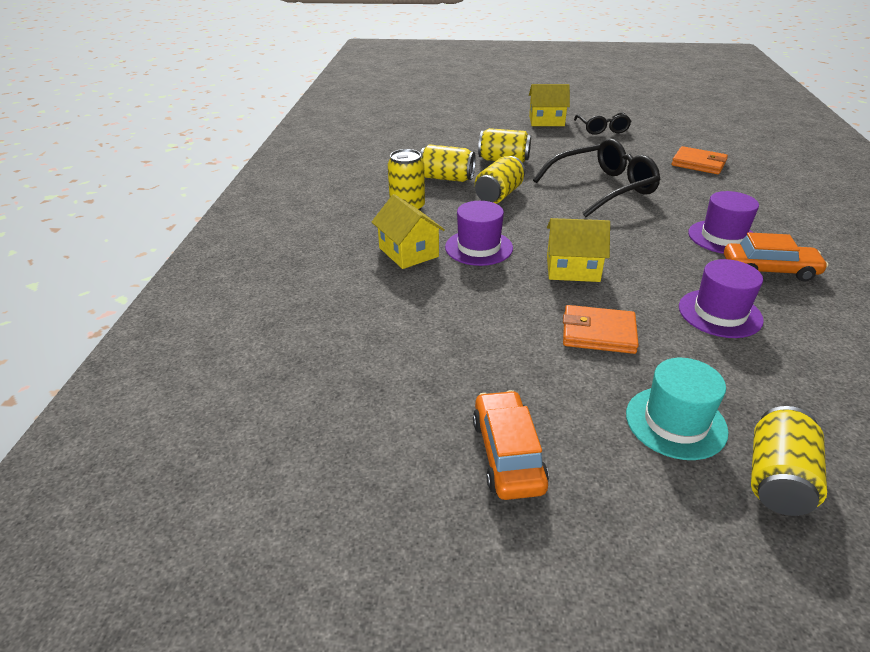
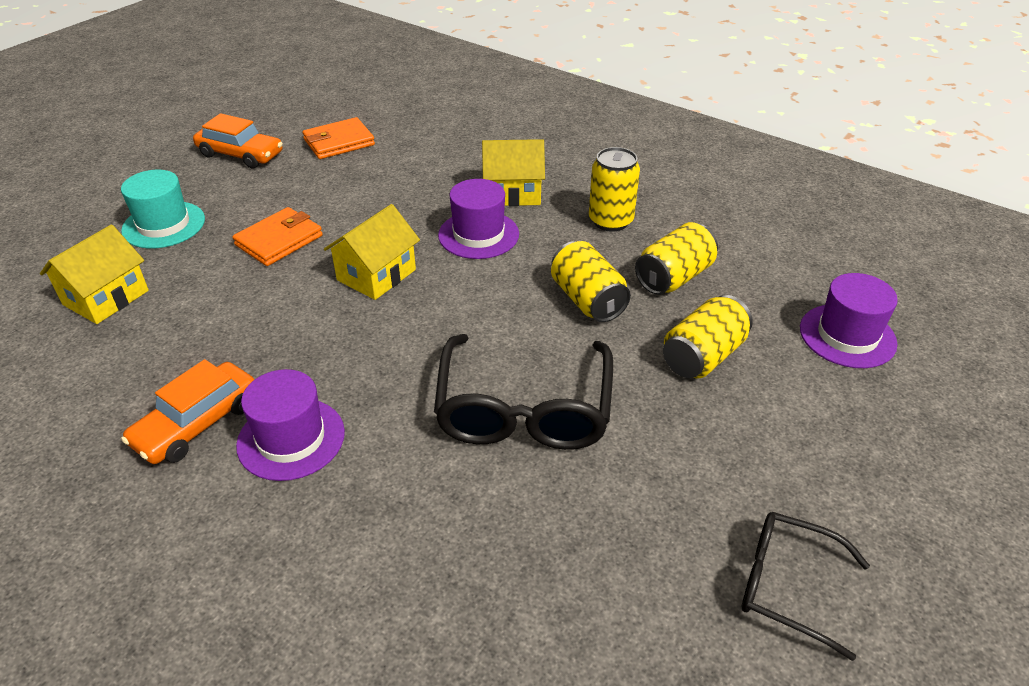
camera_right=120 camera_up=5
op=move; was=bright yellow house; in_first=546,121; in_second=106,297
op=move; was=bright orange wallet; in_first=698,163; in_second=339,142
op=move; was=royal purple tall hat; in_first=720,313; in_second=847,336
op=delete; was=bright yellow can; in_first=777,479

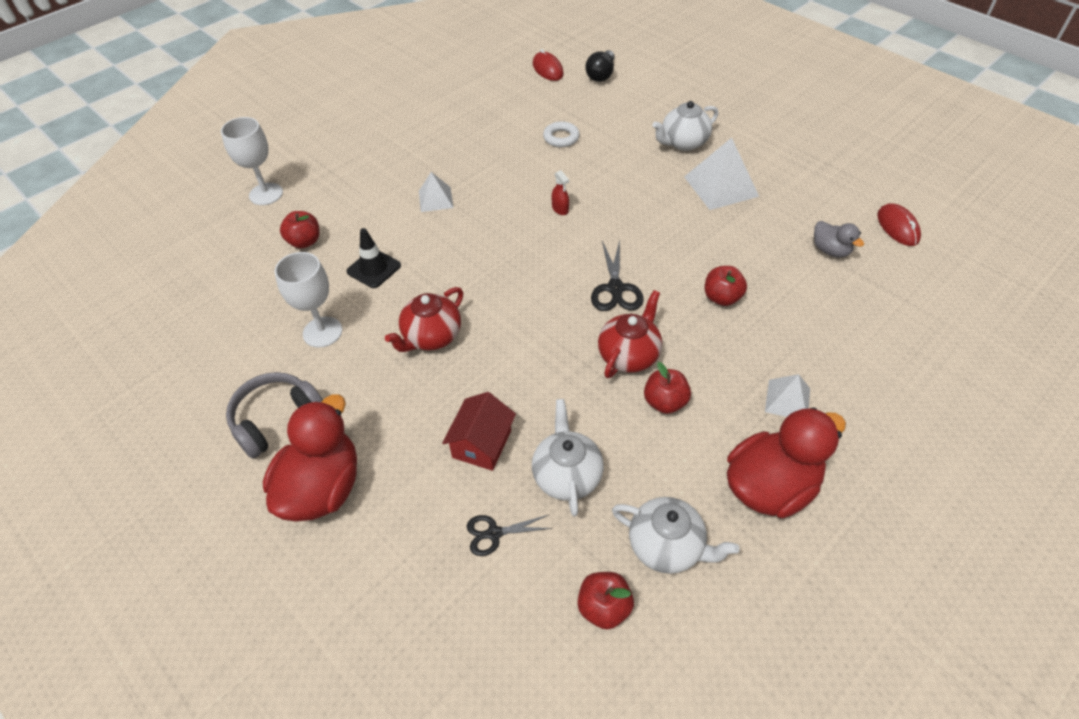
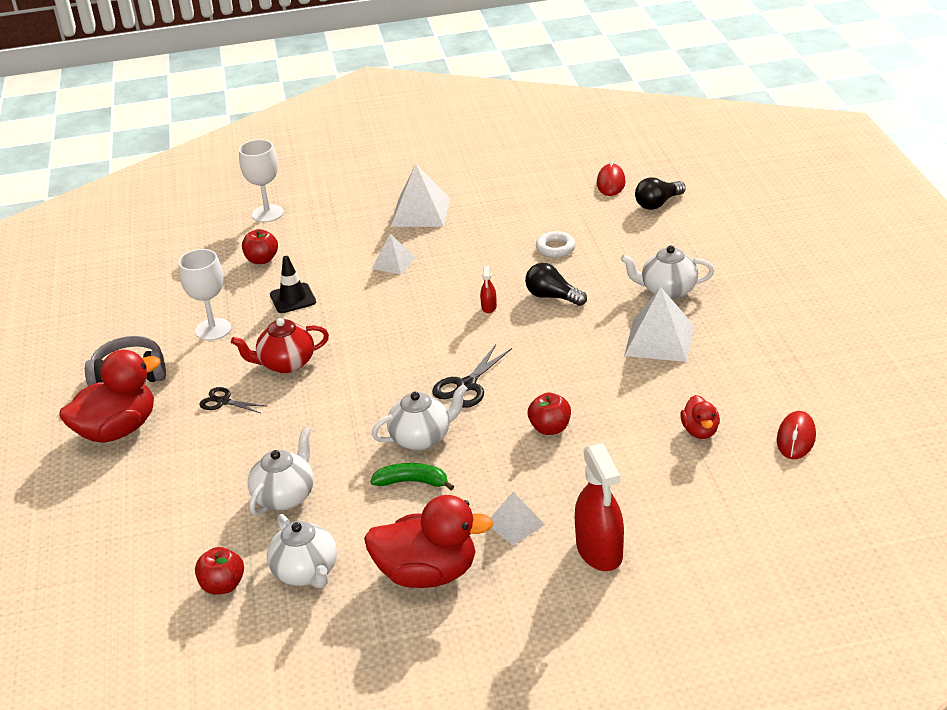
camera_right=35 camera_up=-15
op=recolor; was=gray duck; now=crimson duck; in_first=830,250; in_second=700,431
op=recolor; was=crimson teapot; now=white teapot; in_first=629,355; in_second=422,438
op=replace; was=crimson apple fruit; now=green banana; in_first=665,402; in_second=412,482
op=delete; was=crimson house; in_first=482,444
op=move; was=black shears; in_first=494,533; in_second=223,401
op=insert; now=white solid pyramid; in_second=420,212
op=insert; now=black light bulb; in_second=552,297
op=insert; now=crimson sprayer; in_second=599,551

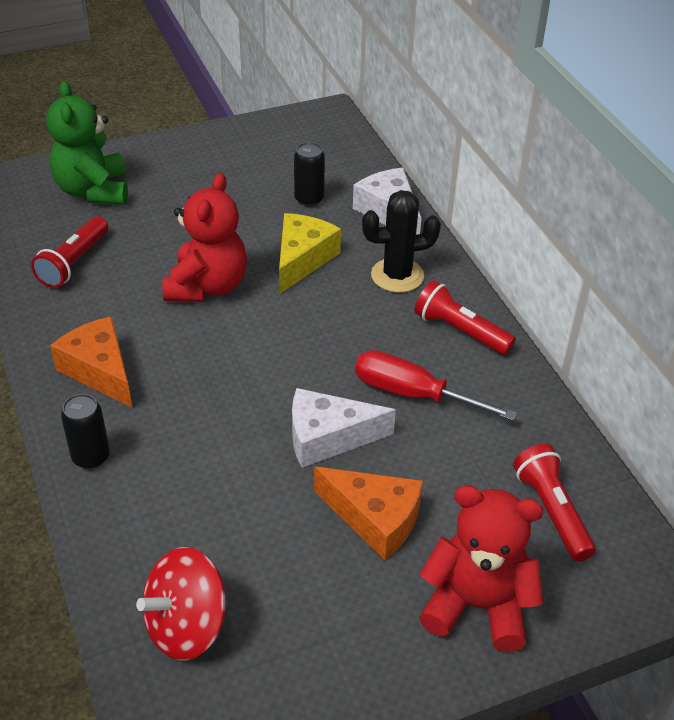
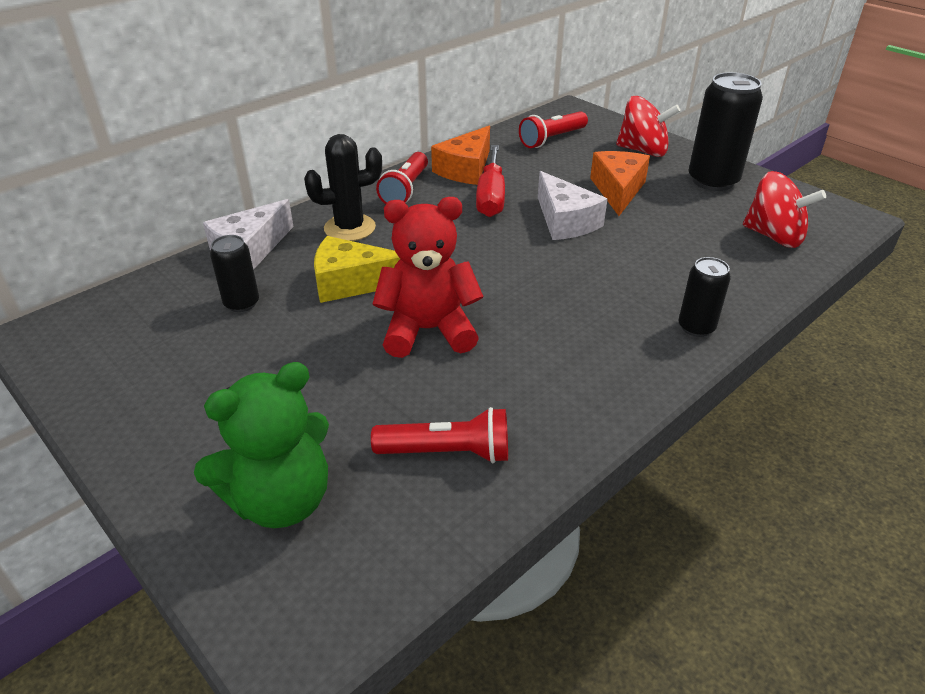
camera_right=-110 camera_up=-5
op=rotate; was=black prickly plant; in_first=397,275; in_second=350,228; clockwise=-75
op=move; was=bright orange piece of cheese; in_first=99,370; in_second=466,169
op=replace; was=crimson stuffed bear; now=crimson spinning top; in_first=477,605; in_second=643,151
op=insert; now=black can; in_second=713,181

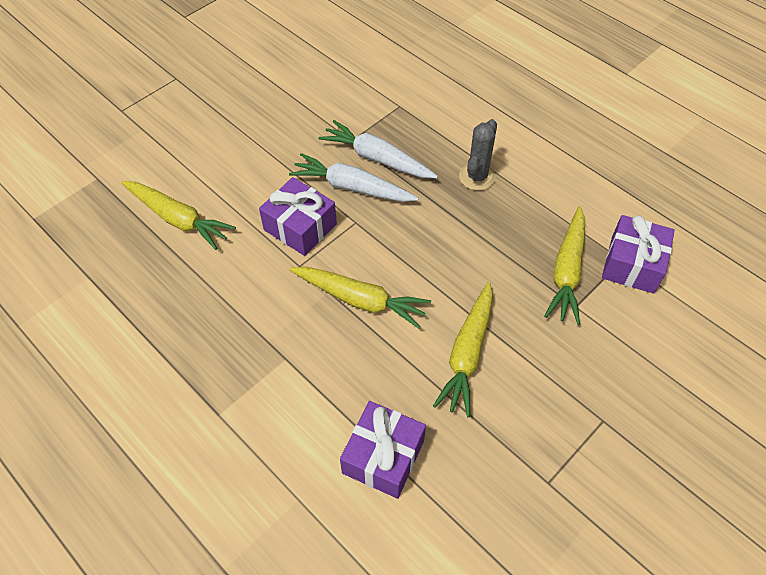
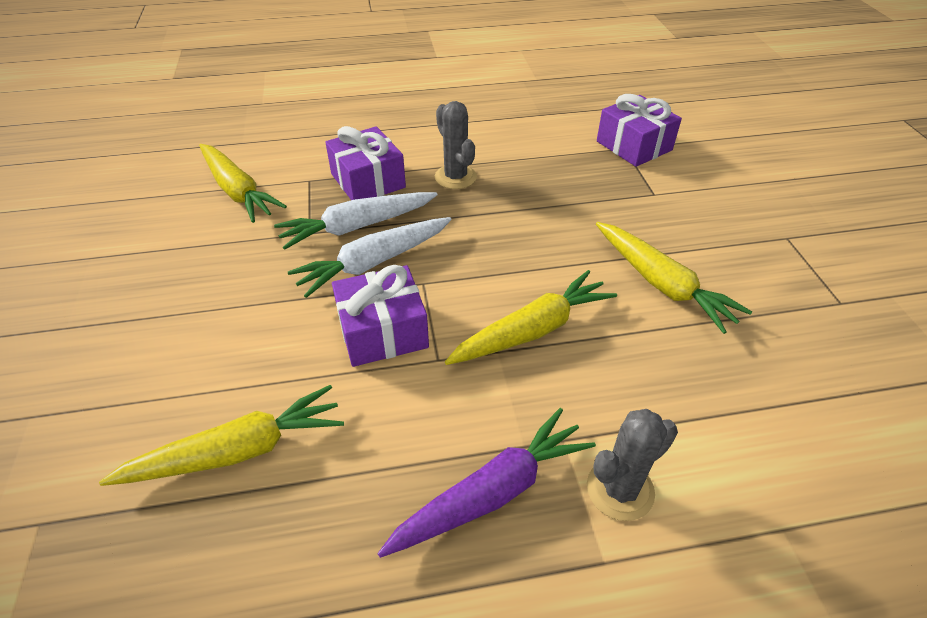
camera_right=-55 camera_up=-10
op=move; was=bright yellow root vegetable; in_first=567,272; in_second=238,191
op=move; was=royal purple present; in_first=383,457; in_second=368,181
op=insert; now=royal purple root vegetable; in_second=492,492
op=insert; now=gray prickly plant; in_second=620,489

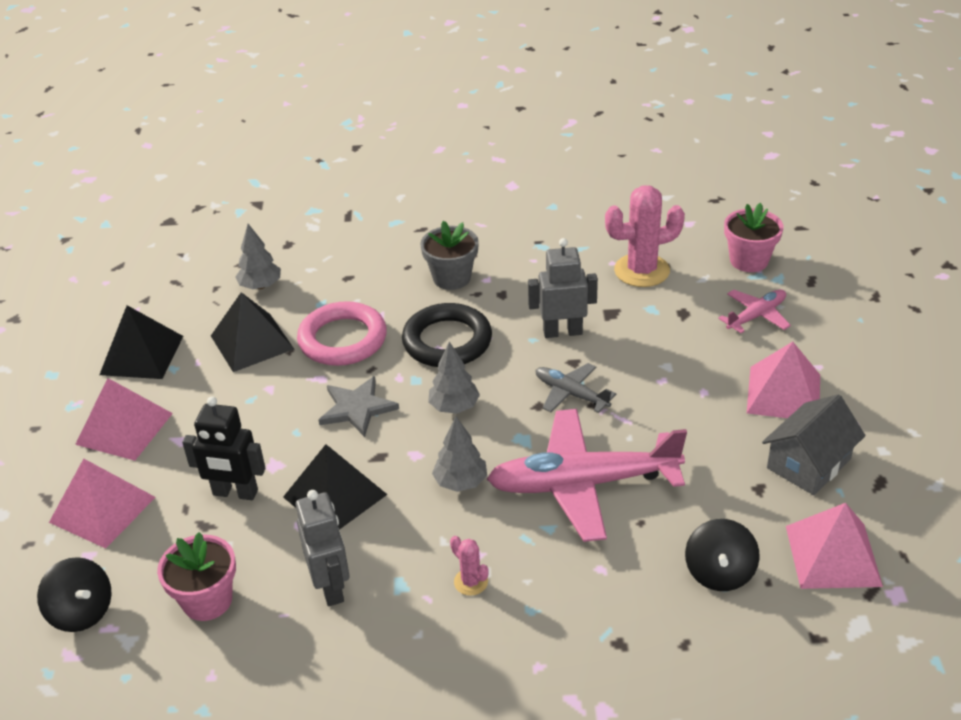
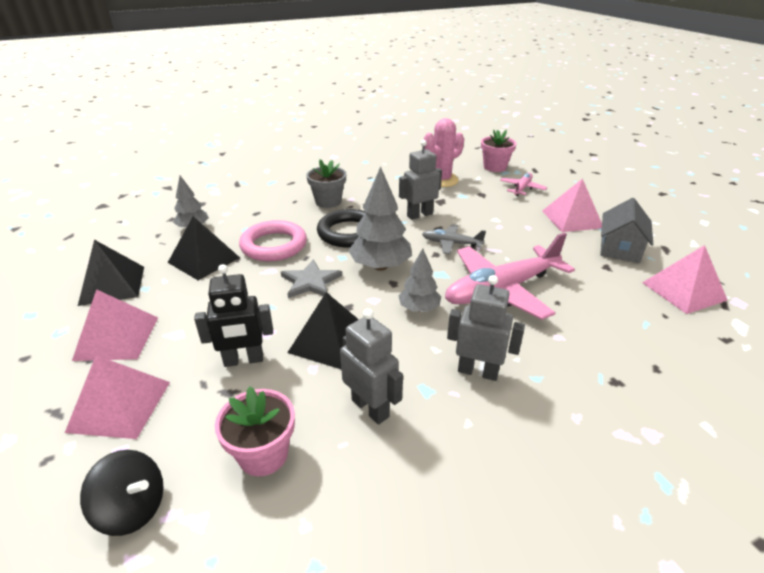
camera_right=-25 camera_up=-5
op=resize; was=gray fir tree; in_first=454,407; in_second=380,266; ratio=1.65
op=delete; was=black spinning top; in_first=719,573
op=replace; was=rose-pink prickly plant; now=gray robot figure; in_first=471,582; in_second=478,371

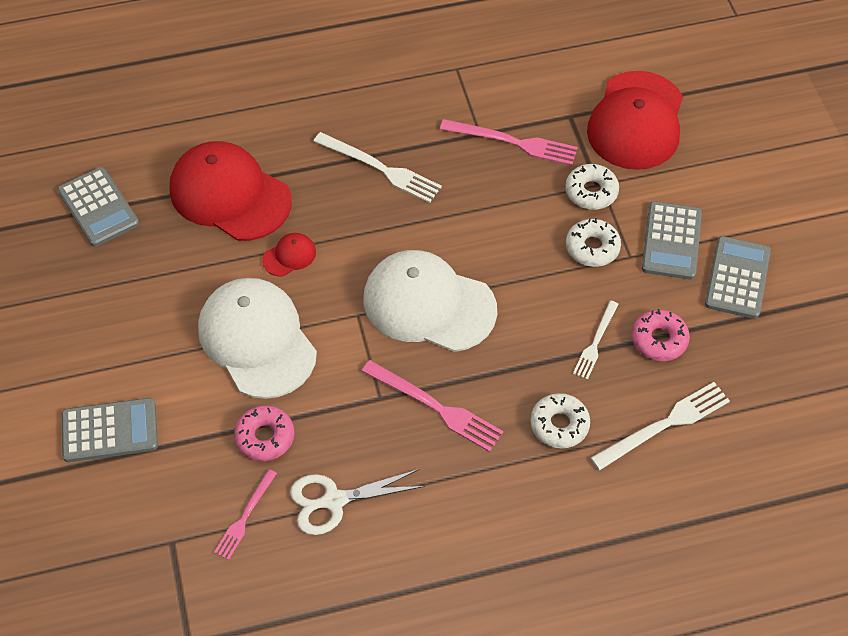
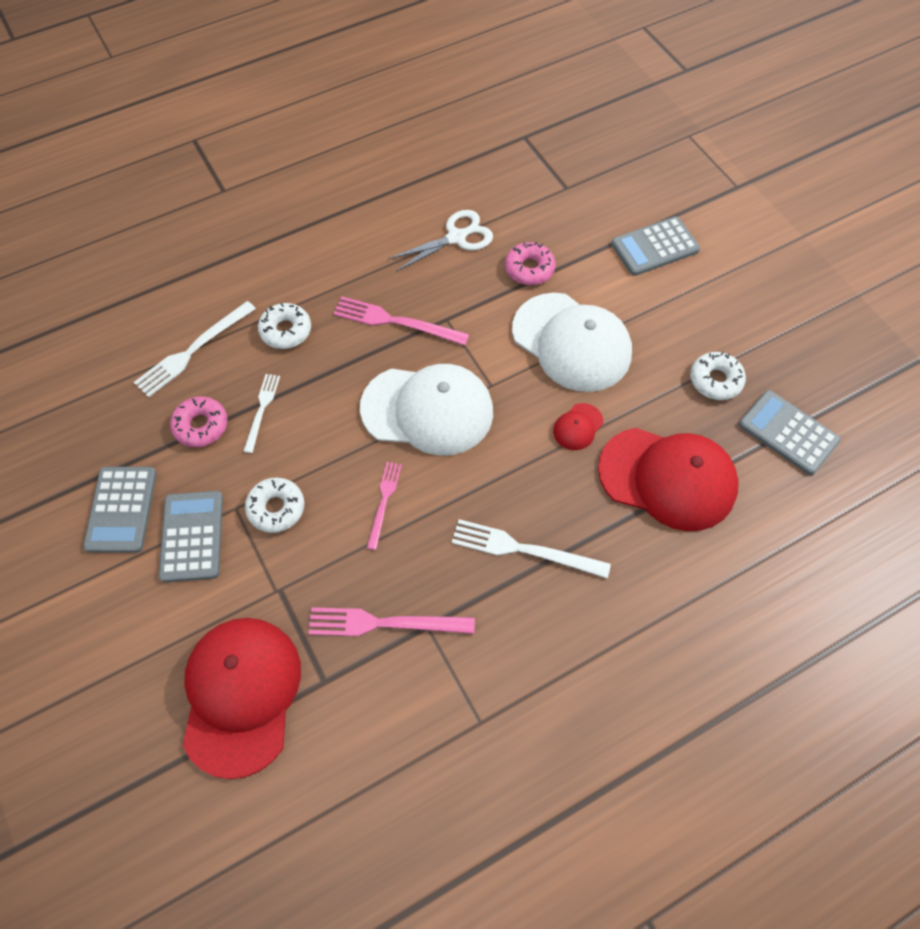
camera_right=165 camera_up=5
op=move; was=white doughnut; in_first=591,192; in_second=715,380
op=move; was=rose-pink dinner fork; in_first=245,517; in_second=384,501

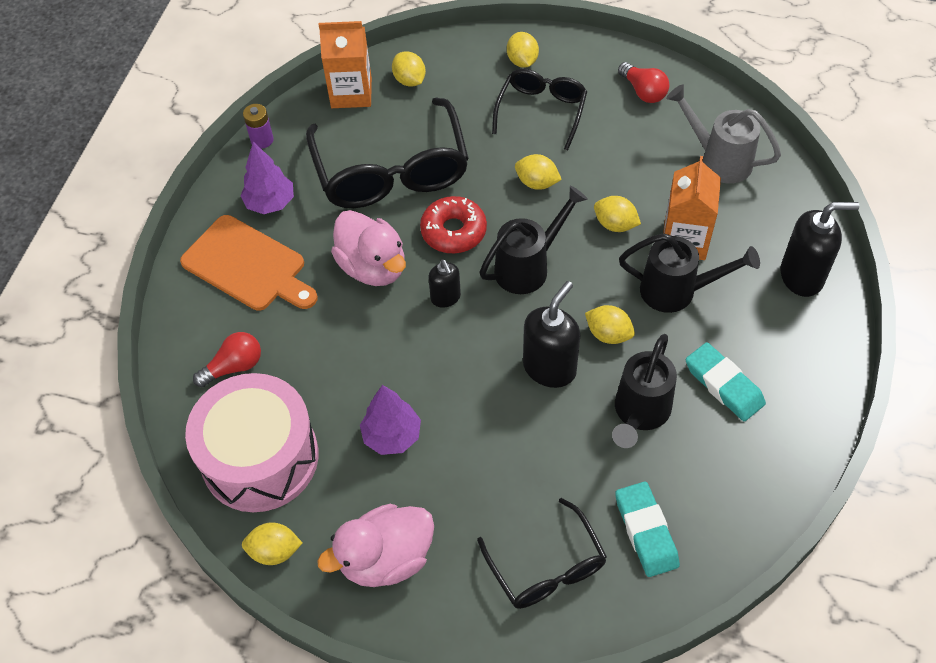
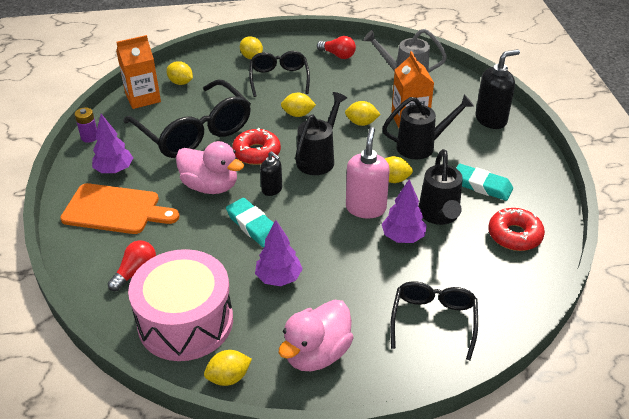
camera_right=-25 camera_up=-15
op=recolor; was=black soap pump; now=rose-pink soap pump; in_first=549,368; in_second=366,208
op=move; was=teal eraser; in_first=646,531; in_second=253,225
op=rotate; was=black glasses; in_first=547,567; in_second=433,320; clockwise=-120
op=insert; now=royal purple fir tree; in_second=403,237
op=insert; now=crimson doughnut; in_second=514,235

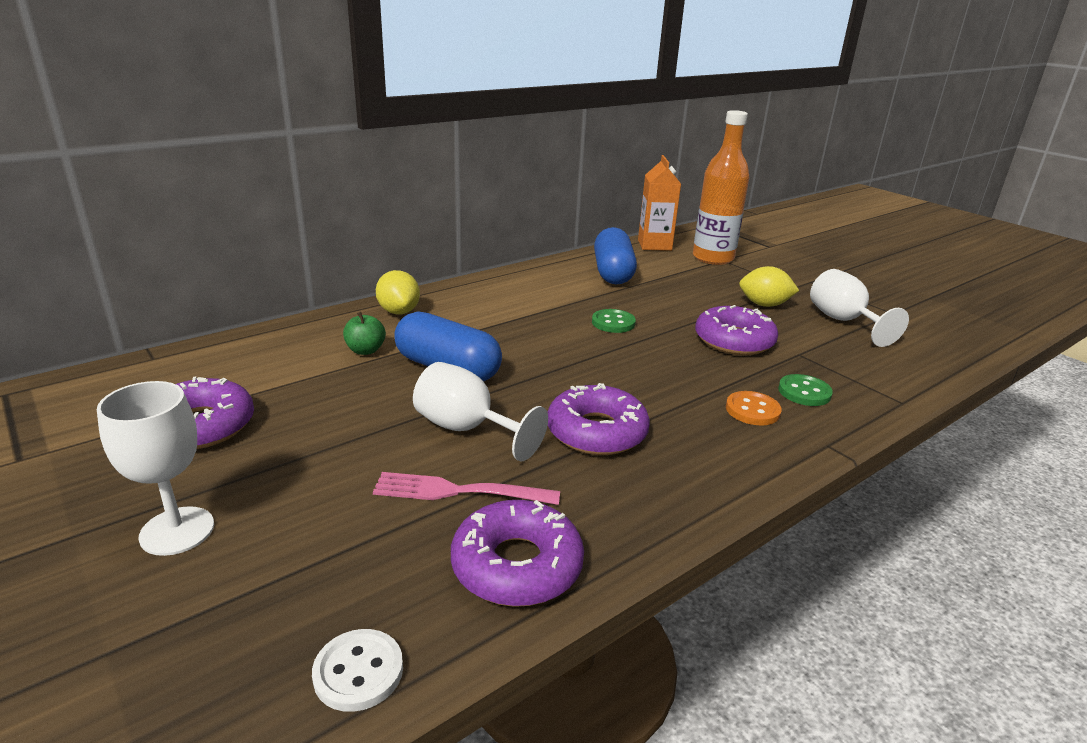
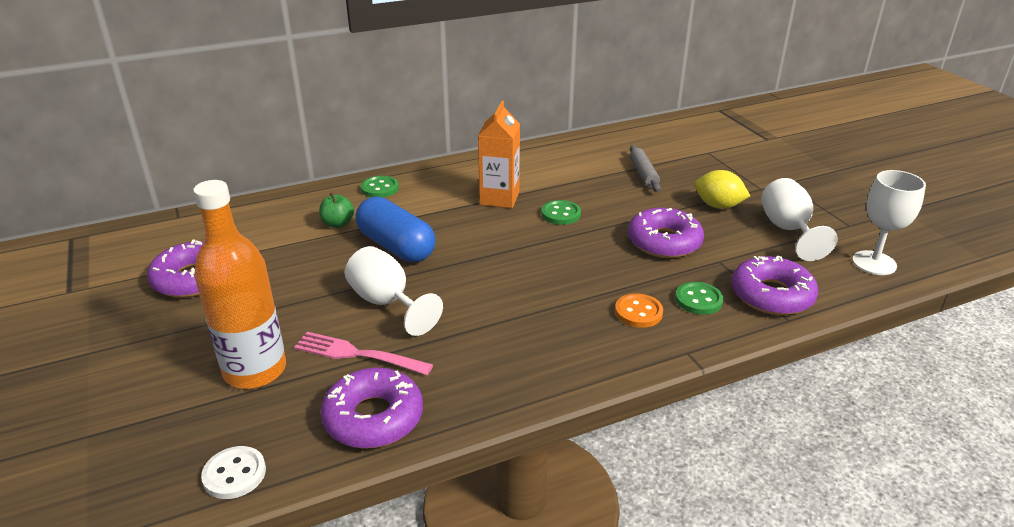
camera_right=15 camera_up=5
op=move; was=bright orange flask; in_first=713,258; in_second=255,370
op=move; was=bright orange milk carton; in_first=654,245; in_second=499,198
op=delete; was=royal blue pill; in_first=612,273
op=replace; was=bright yellow toy lemon; now=green shirt button; in_first=399,311; in_second=380,188
op=move; was=white chalice; in_first=177,531; in_second=874,263
op=move; was=royal purple doughnut; in_first=596,432; in_second=771,295
op=insert; now=gray rolling pin; in_second=643,174

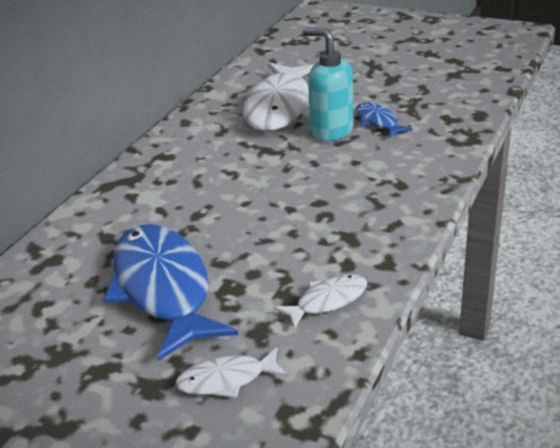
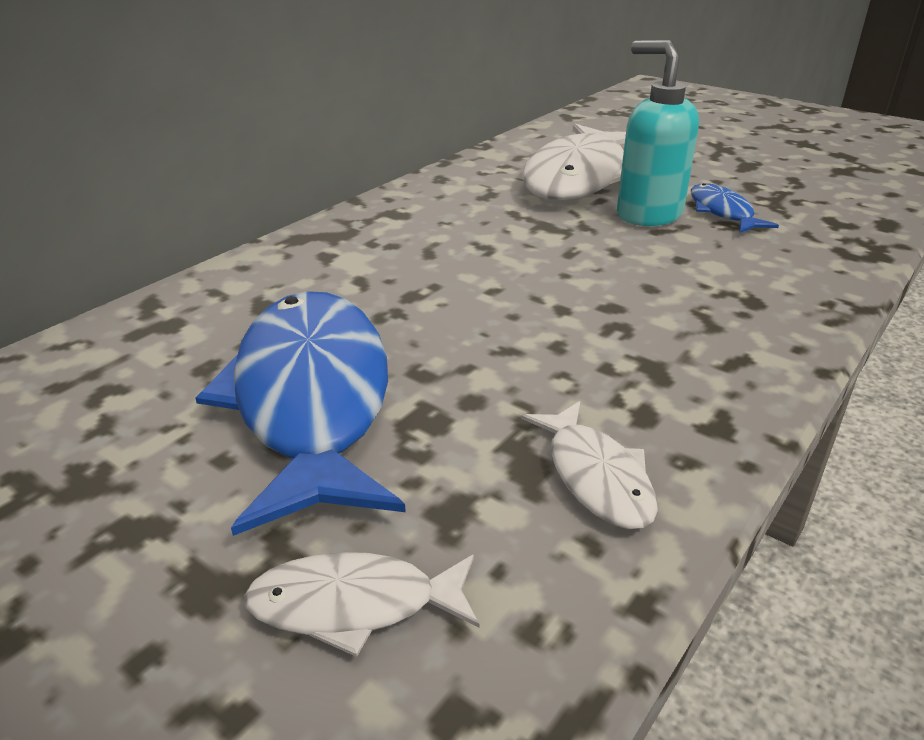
camera_right=10 camera_up=0
op=rotate; was=white fish figure; in_first=327,301; in_second=596,477; clockwise=90

